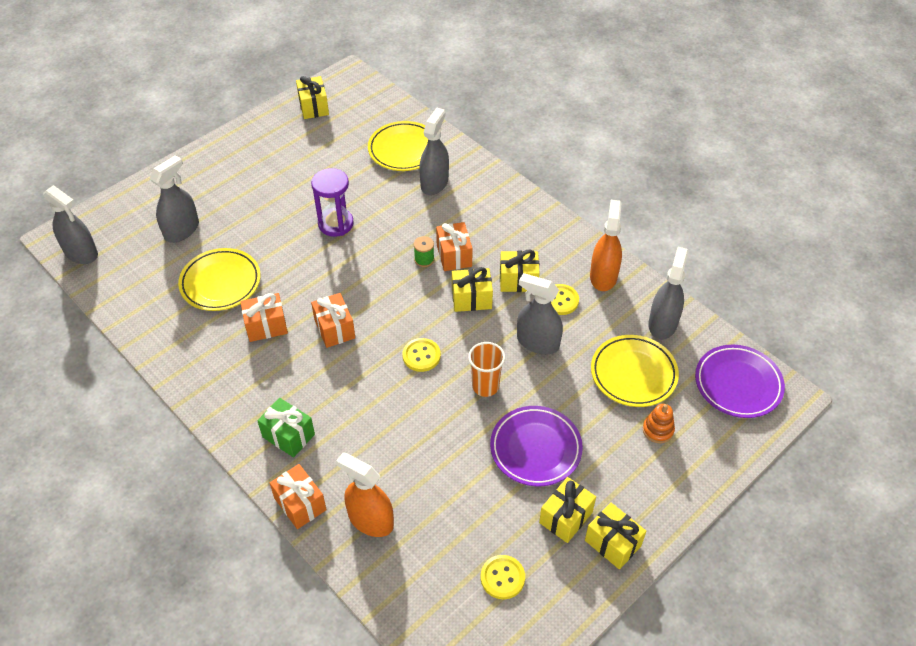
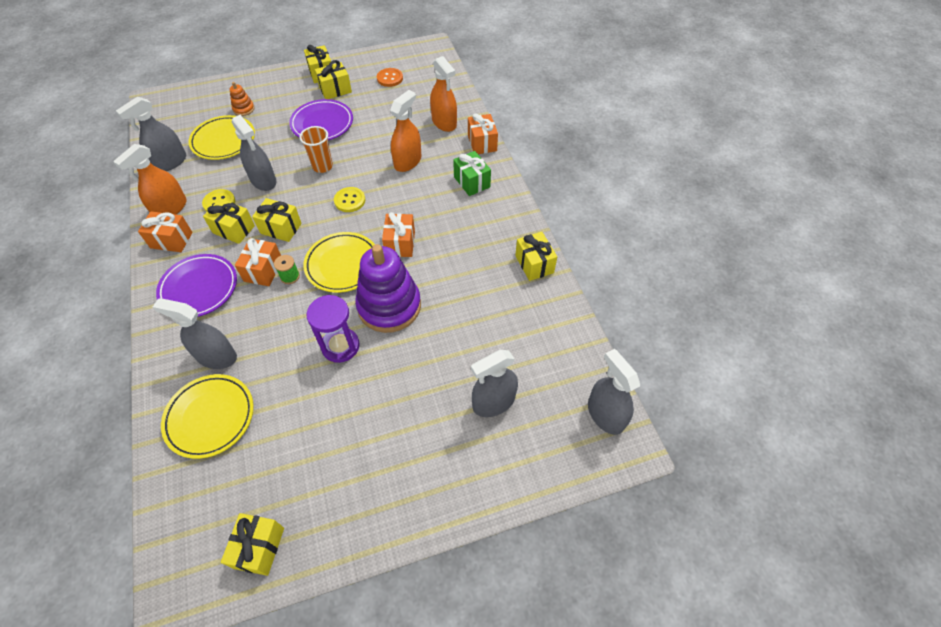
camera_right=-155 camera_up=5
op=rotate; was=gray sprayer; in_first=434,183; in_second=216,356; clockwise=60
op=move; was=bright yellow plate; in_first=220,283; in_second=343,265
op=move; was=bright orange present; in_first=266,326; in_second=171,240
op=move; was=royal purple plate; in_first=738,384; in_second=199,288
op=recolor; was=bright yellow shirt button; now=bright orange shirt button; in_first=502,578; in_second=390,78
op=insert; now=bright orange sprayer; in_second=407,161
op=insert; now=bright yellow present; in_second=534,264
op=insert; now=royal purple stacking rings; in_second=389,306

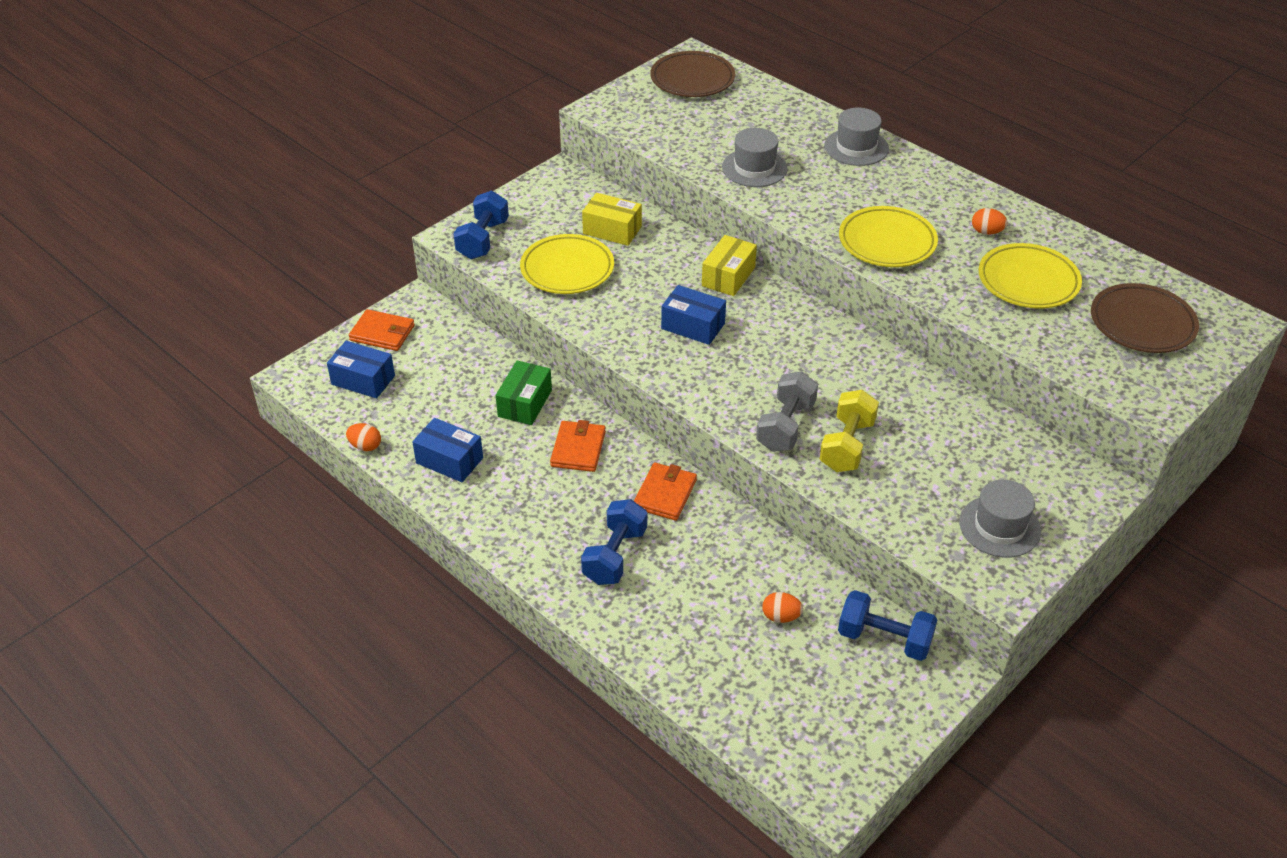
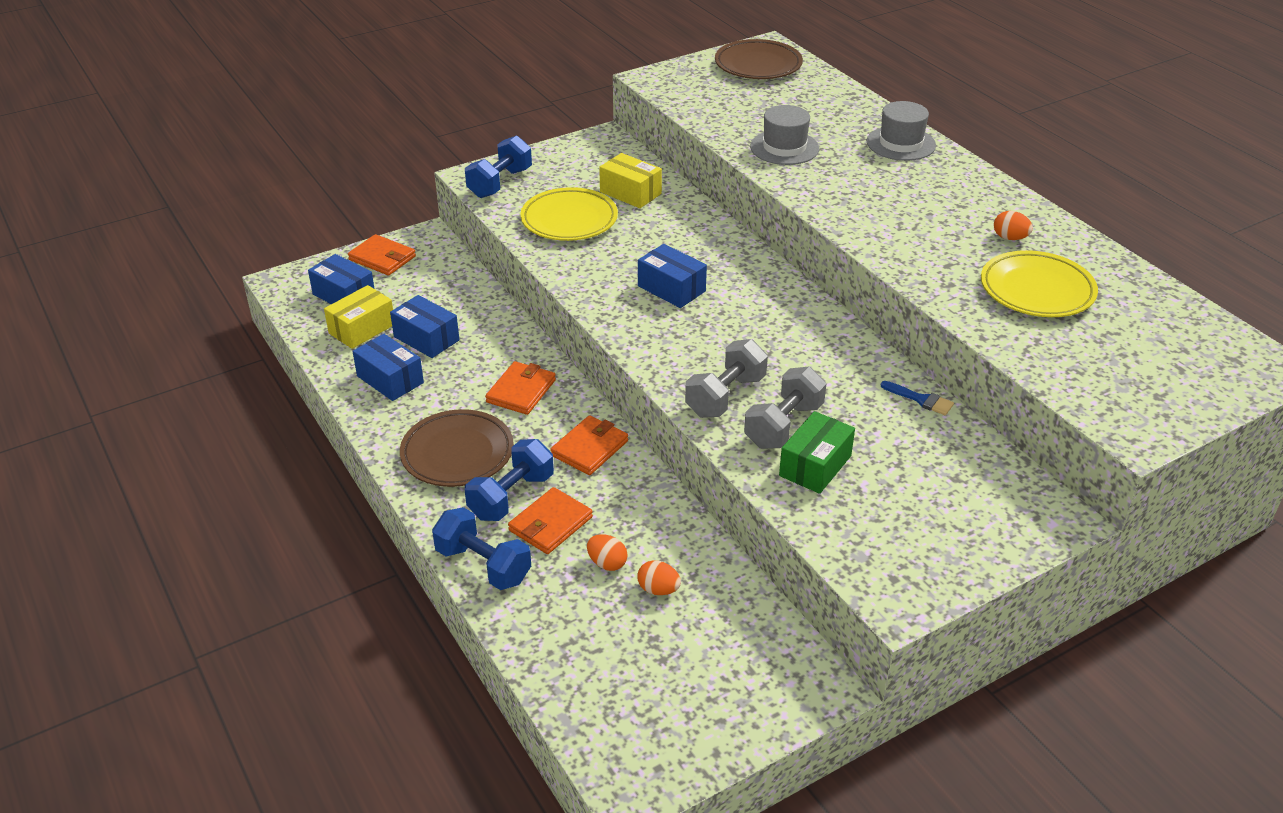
camera_right=15 camera_up=-5
op=delete; was=bright yellow plate; in_first=887,242
op=move; was=bright yellow package; in_first=728,276; in_second=362,329
op=move; was=russet plate; in_first=1142,323; in_second=457,453
op=move; was=green package; in_first=525,403; in_second=815,466
op=recolor; was=bright yellow free weight; now=gray free weight; in_first=847,445; in_second=783,426
op=move; was=bright orange egg shape; in_first=365,446; in_second=607,563
op=delete; was=gray tall hat; in_first=999,526
op=move; was=royal blue free weight; in_first=884,639; in_second=483,565
op=insert; now=royal blue package; in_second=426,338
op=insert; now=royal blue brush; in_second=921,399
op=insert; now=bright orange wallet; in_second=550,524

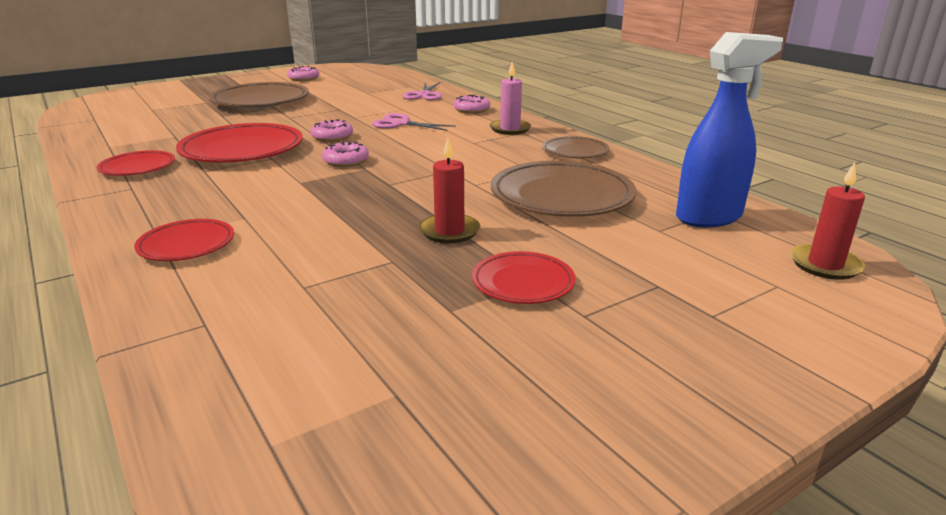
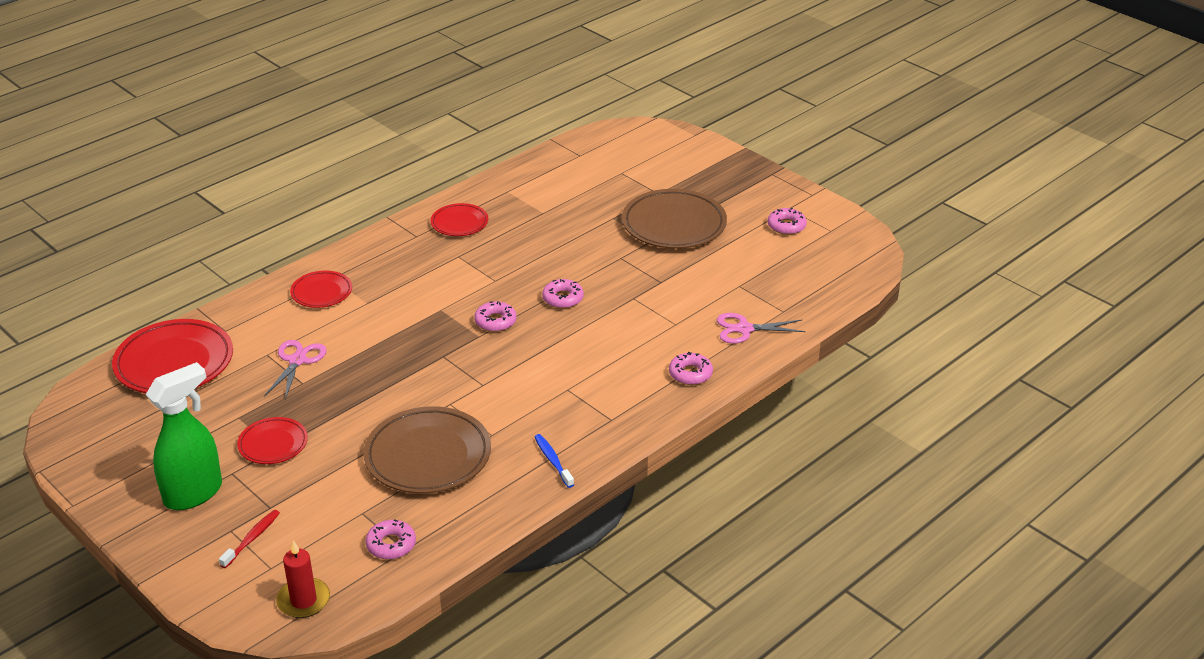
camera_right=80 camera_up=10
op=replace; was=royal blue sprayer; now=rose-pink doughnut; in_first=709,217; in_second=391,545
op=delete; was=rose-pink wax candle; in_first=510,129
op=move; was=rose-pink shears; in_first=400,124; in_second=297,360
op=move; was=crimson plate; in_first=242,150; in_second=174,362
op=replace; was=russet plate; now=royal blue toothbrush; in_first=575,151; in_second=553,460
op=delete; was=crimson wax candle; in_first=449,231
op=insert; now=green sprayer; in_second=194,493
op=insert; now=crimson toothbrush; in_second=252,538

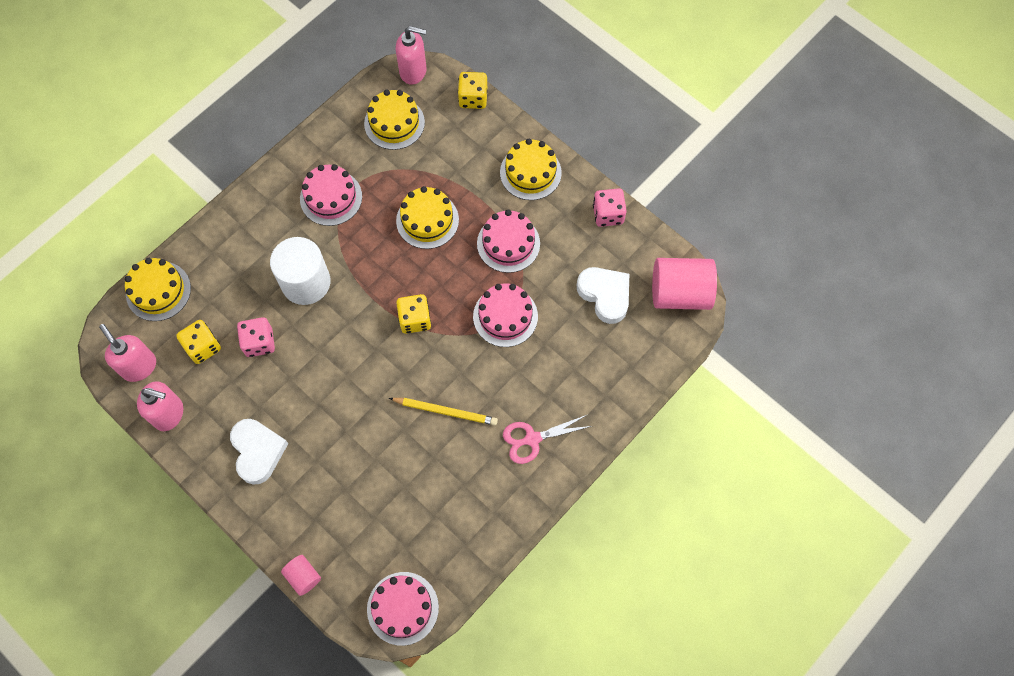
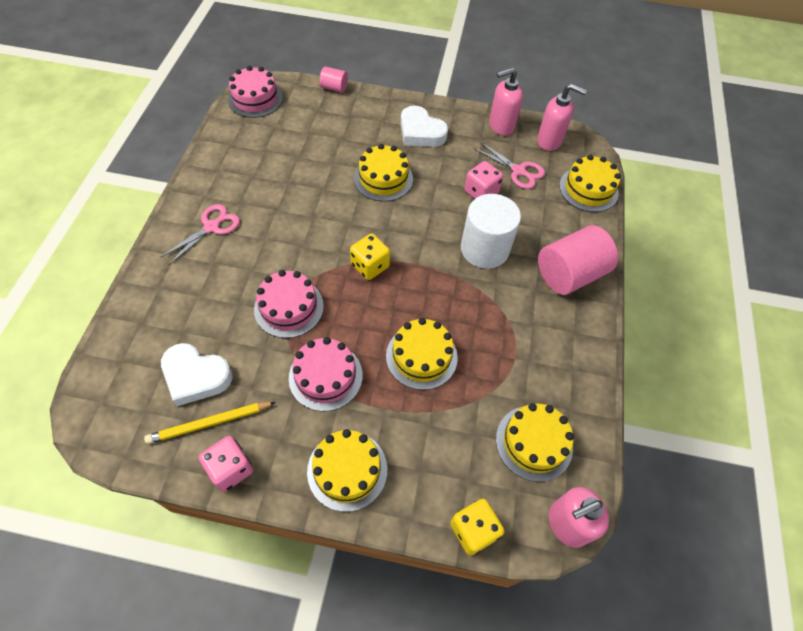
camera_right=145 camera_up=-10
op=delete; was=rose-pink layer cake; in_first=331,197
op=move; was=rose-pink cylinder shape; in_first=680,293; in_second=569,274
op=replace; was=bright yellow dice; now=rose-pink shears; in_first=203,347; in_second=518,171
op=move; was=bright yellow wooden pencil; in_first=445,411; in_second=210,423
op=insert; now=bright yellow layer cake; in_second=383,179

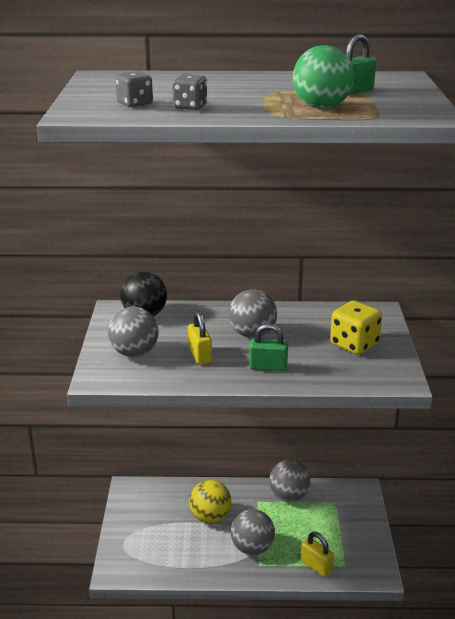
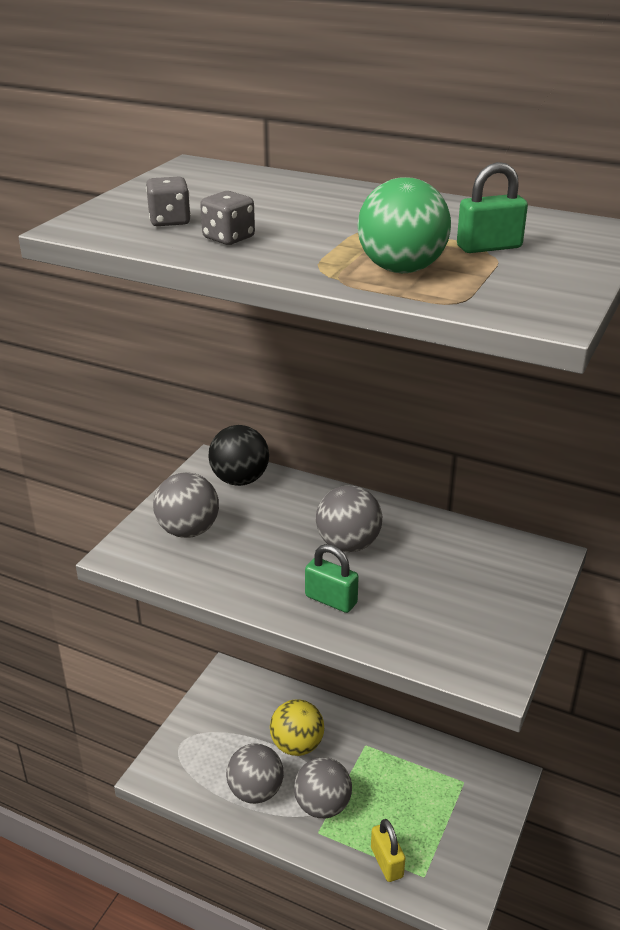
camera_right=25 camera_up=5
op=delete; was=bright yellow dice; in_first=354,344
op=delete; was=bright yellow lock; in_first=200,355
op=move; was=gray sphere; in_first=289,496; in_second=255,791

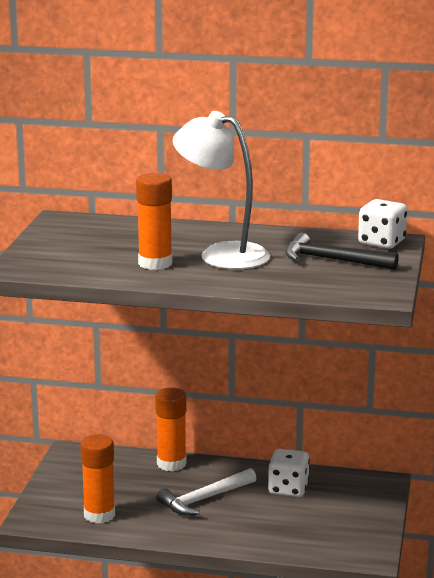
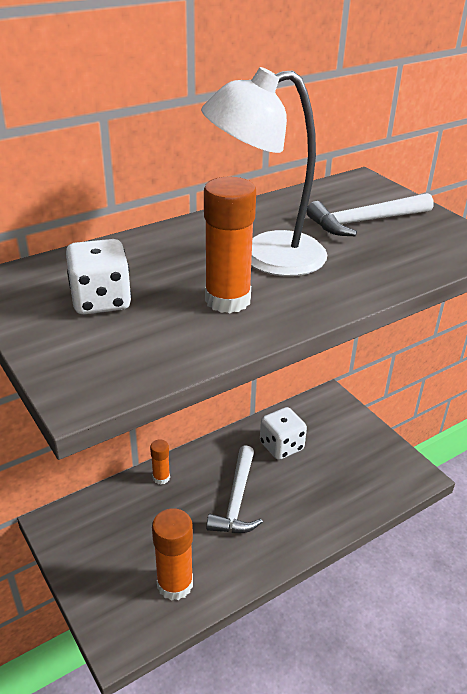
camera_right=-45 camera_up=15
op=move; was=white dice; in_first=381,242; in_second=101,301
op=recolor; was=black carpenter's hammer; now=white carpenter's hammer; in_first=332,260; in_second=365,222
op=resize; was=bright orange glue; in_first=171,464; in_second=161,477; ratio=0.56

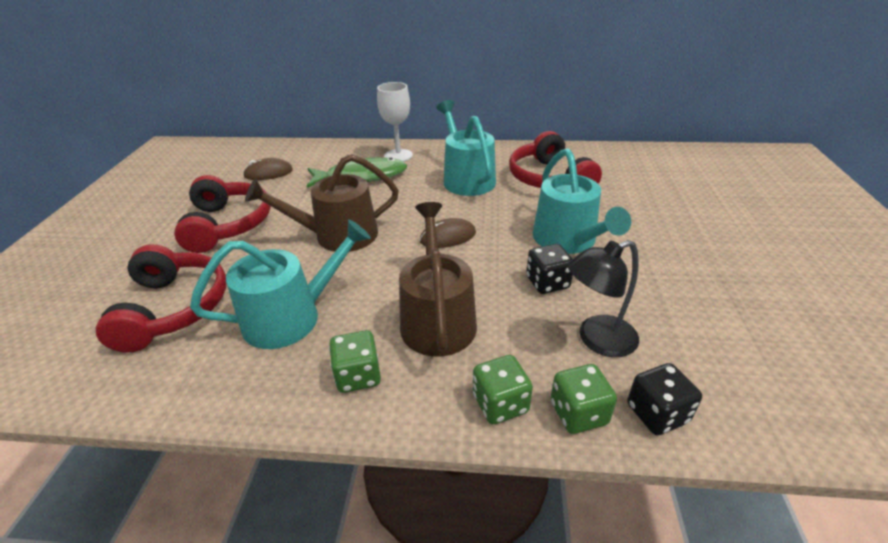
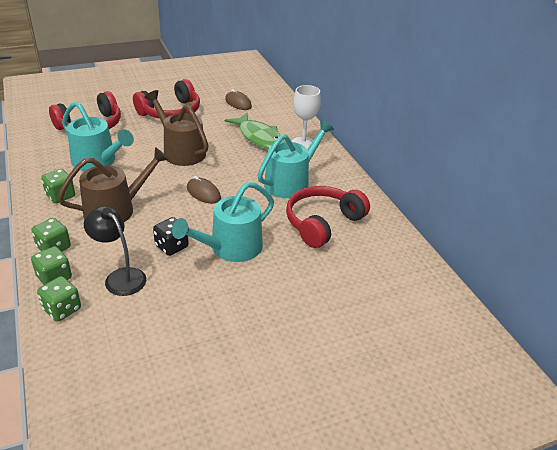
camera_right=60 camera_up=0
op=recolor; was=black dice; now=green dice; in_first=657,413; in_second=62,309

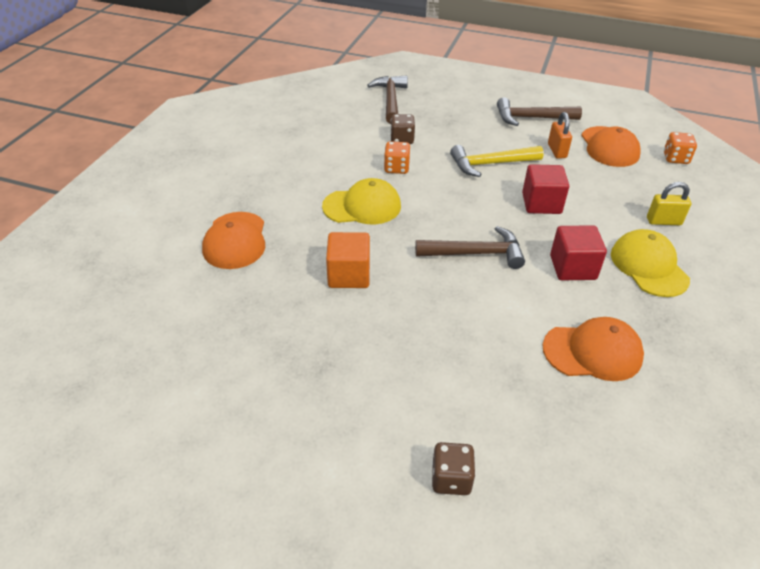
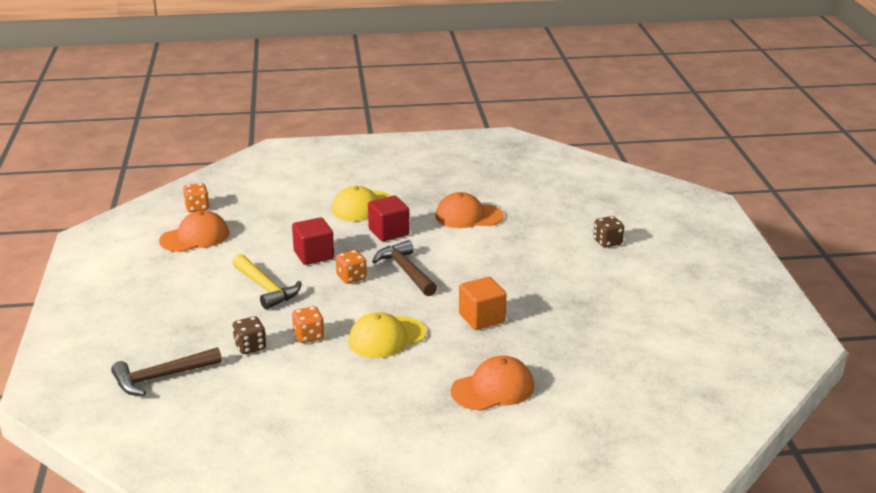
camera_right=-115 camera_up=-15
op=delete; was=russet carpenter's hammer; in_first=532,118
op=delete; was=bright orange lock; in_first=557,151
op=rotate; was=bright yellow cap; in_first=362,206; in_second=387,337; clockwise=-90
op=delete; was=bright yellow lock; in_first=663,221
op=rotate; was=bright orange cap; in_first=592,352; in_second=468,216; clockwise=-60
op=insert; now=bright orange dice; in_second=351,277

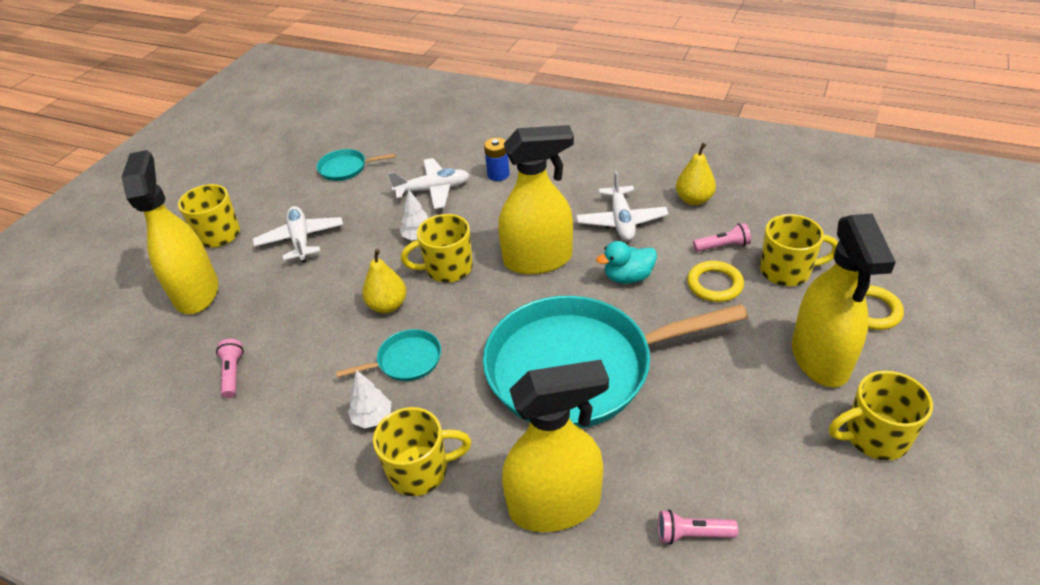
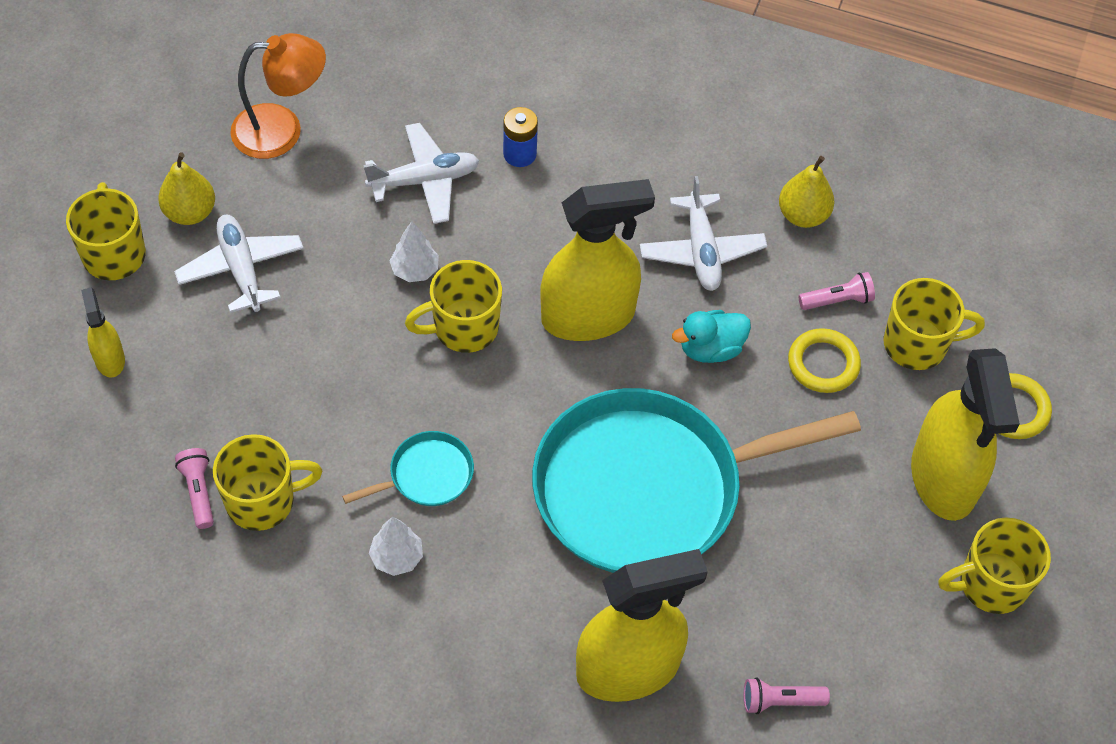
camera_right=-10 camera_up=15
op=replace; was=teal pan; now=bright orange reading lamp; in_first=345,168; in_second=282,130
op=resize; was=bright yellow sprayer; in_first=196,292; in_second=110,359; ratio=0.47
op=move; was=bright yellow toy pear; in_first=388,305; in_second=190,212
op=move; was=bright yellow mug; in_first=420,471; in_second=263,501

